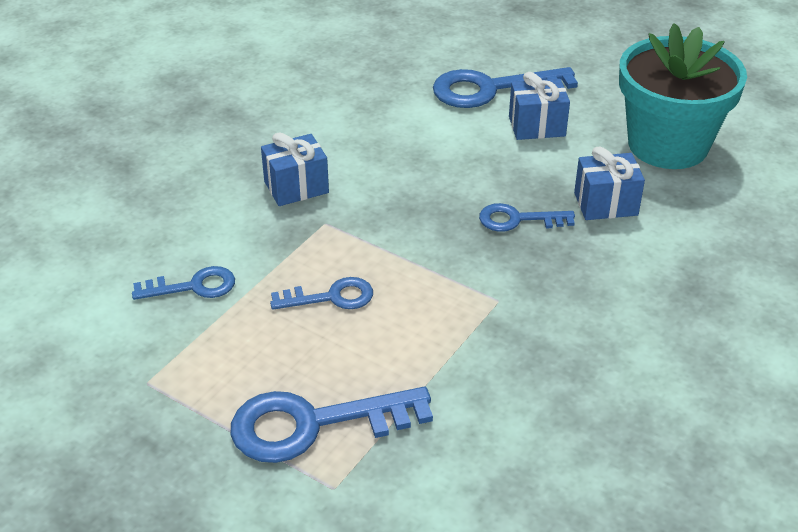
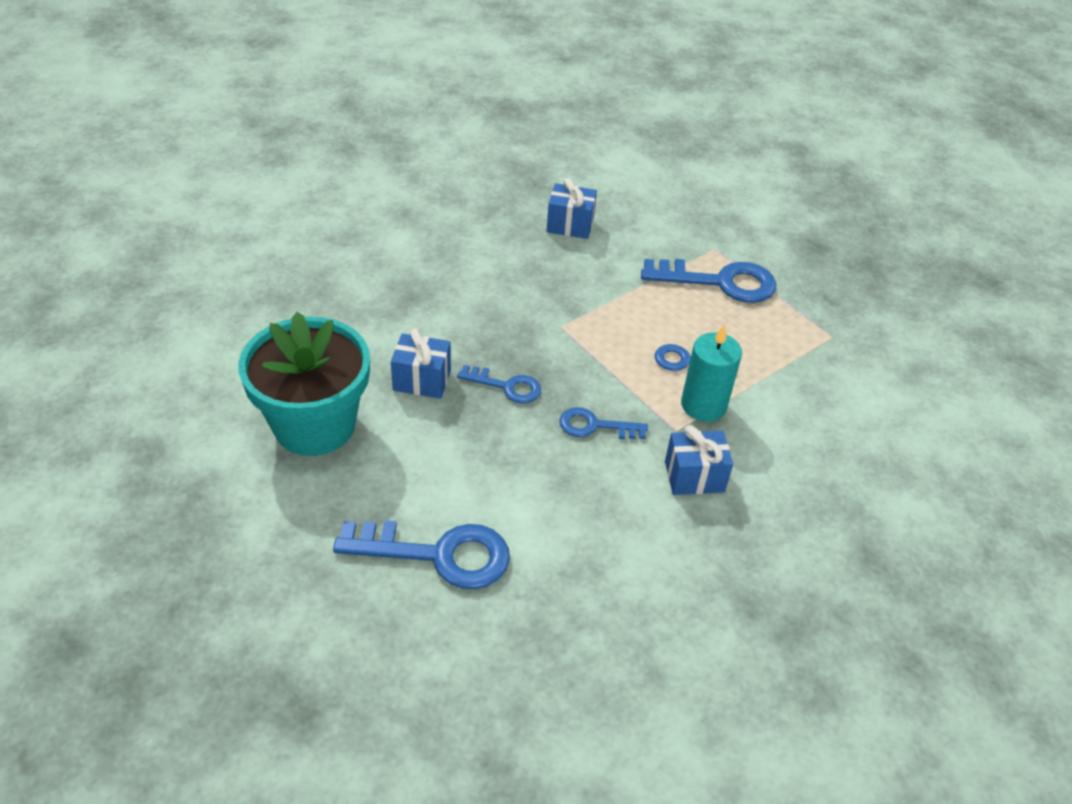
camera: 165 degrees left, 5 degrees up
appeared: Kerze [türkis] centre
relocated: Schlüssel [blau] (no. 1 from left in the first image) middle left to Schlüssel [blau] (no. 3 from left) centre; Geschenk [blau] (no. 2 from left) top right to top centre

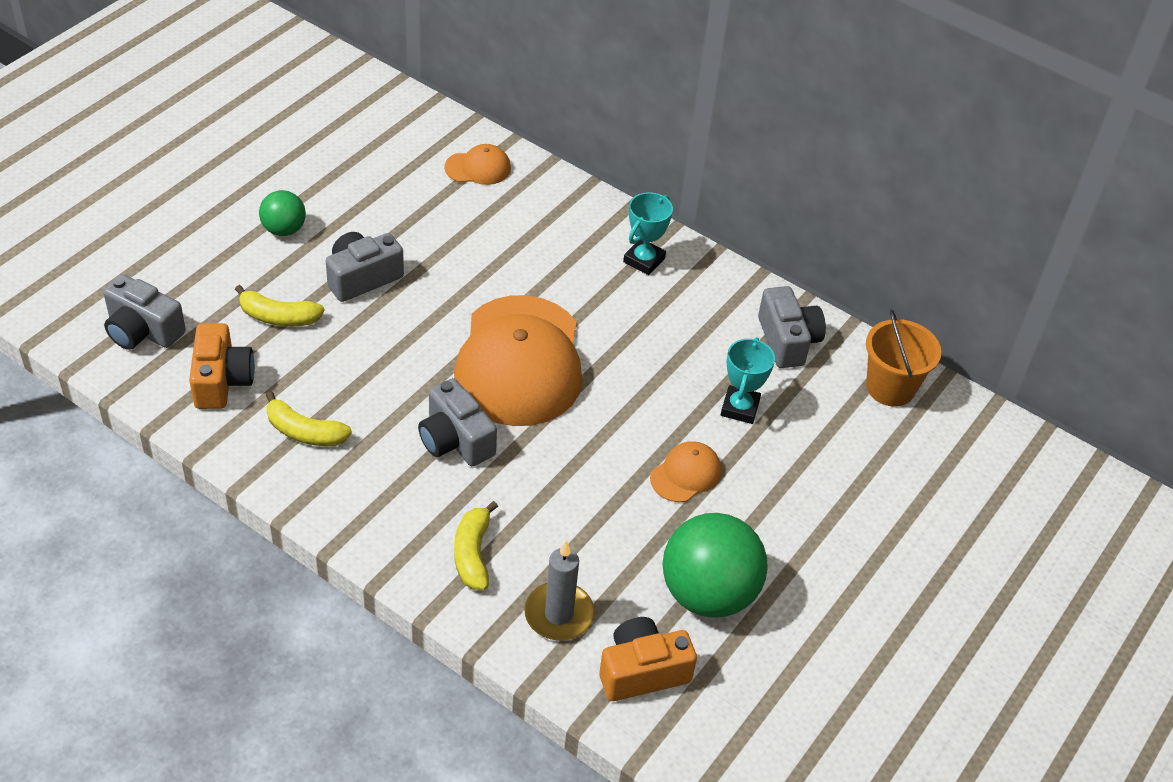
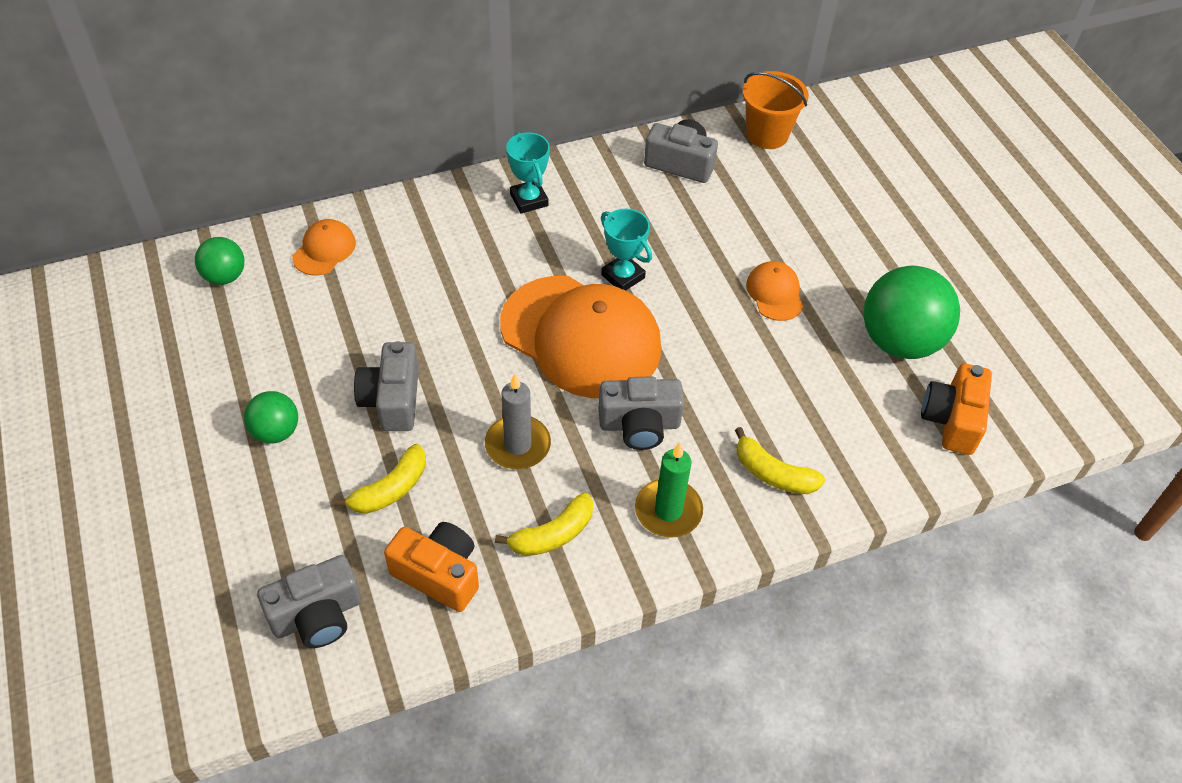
camera: 55 degrees left, 5 degrees up
appeared: Ball [grün] (no. 1 from left) middle left; Kerze [grün] centre
relocated: Kerze [grau] bottom centre to centre; Pokal [türkis] (no. 2 from left) centre to top centre

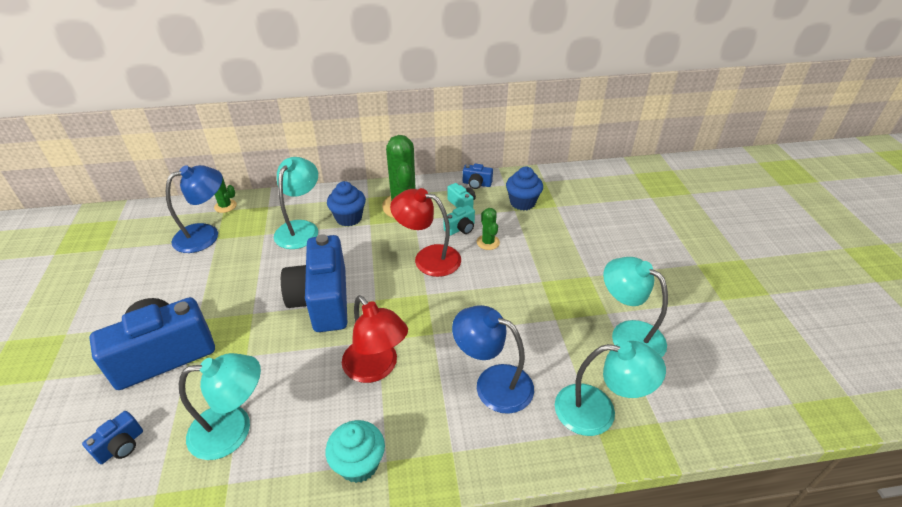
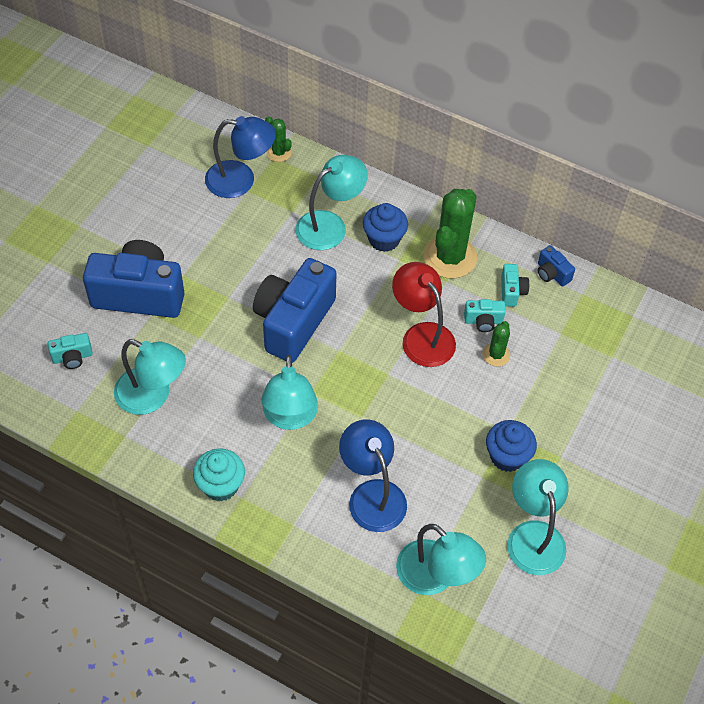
camera: 35 degrees right, 15 degrees up
relocated: Muffin [blau] (no. 2 from left) centre to middle right
colour: Kamera [blau] (no. 1 from left) bottom left to Kamera [türkis] (no. 1 from left) middle left; Lampe [rot] (no. 1 from left) bottom centre to Lampe [türkis] (no. 2 from left) centre

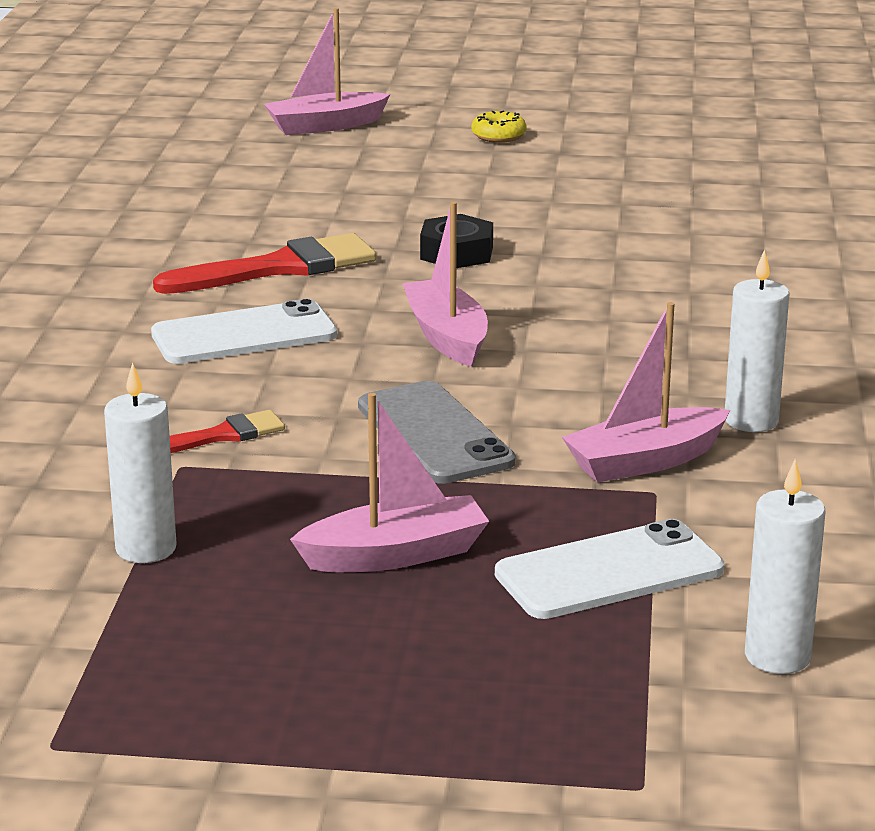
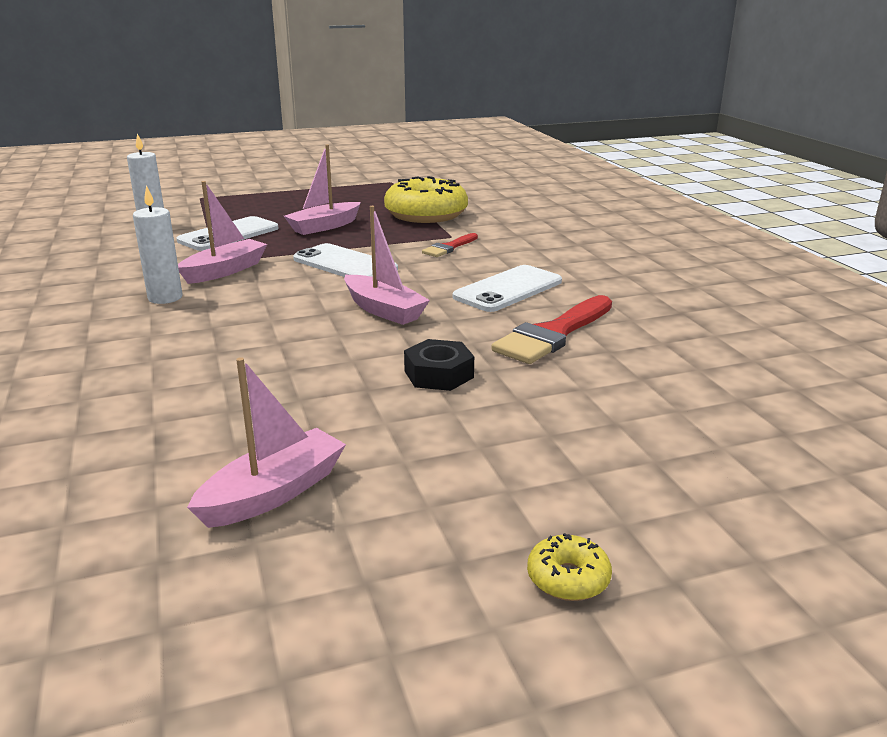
camera: 155 degrees right, 0 degrees up
relocated: Boot [rosa] (no. 1 from left in the first image) top centre to Boot [rosa] (no. 2 from left) middle left
exchanged: Kerze [weiß] (no. 1 from left) middle left to Donut [gelb] (no. 1 from left) top centre
colour: Handy [grau] centre to Handy [weiß] (no. 2 from left) centre

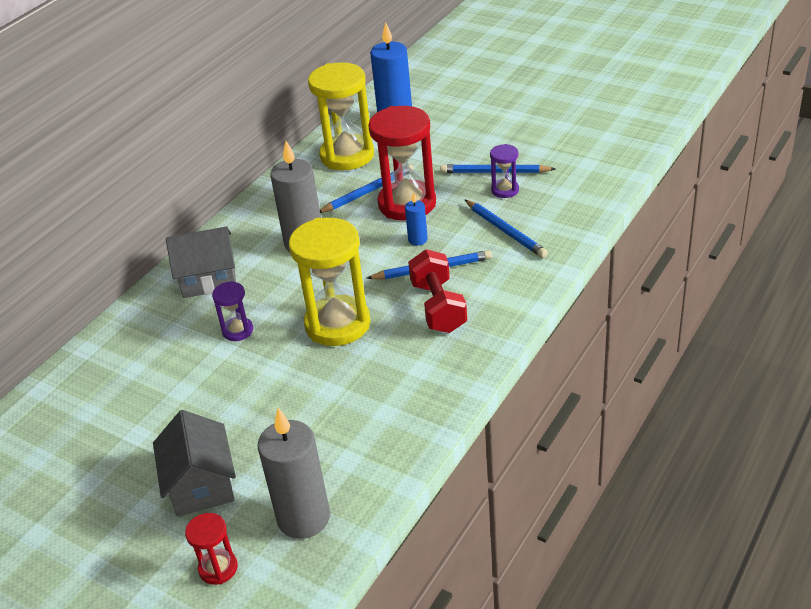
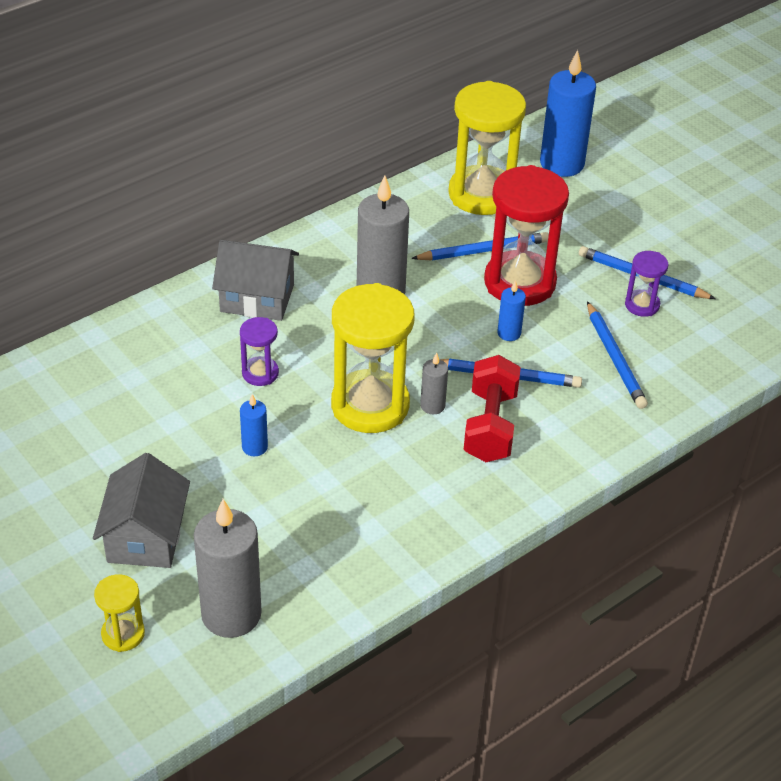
camera: 15 degrees right, 5 degrees up
appeared: Kerze [blau] (no. 1 from left) middle left; Kerze [grau] (no. 3 from left) centre
colour: Sanduhr [rot] (no. 1 from left) bottom left to Sanduhr [gelb] (no. 1 from left) bottom left

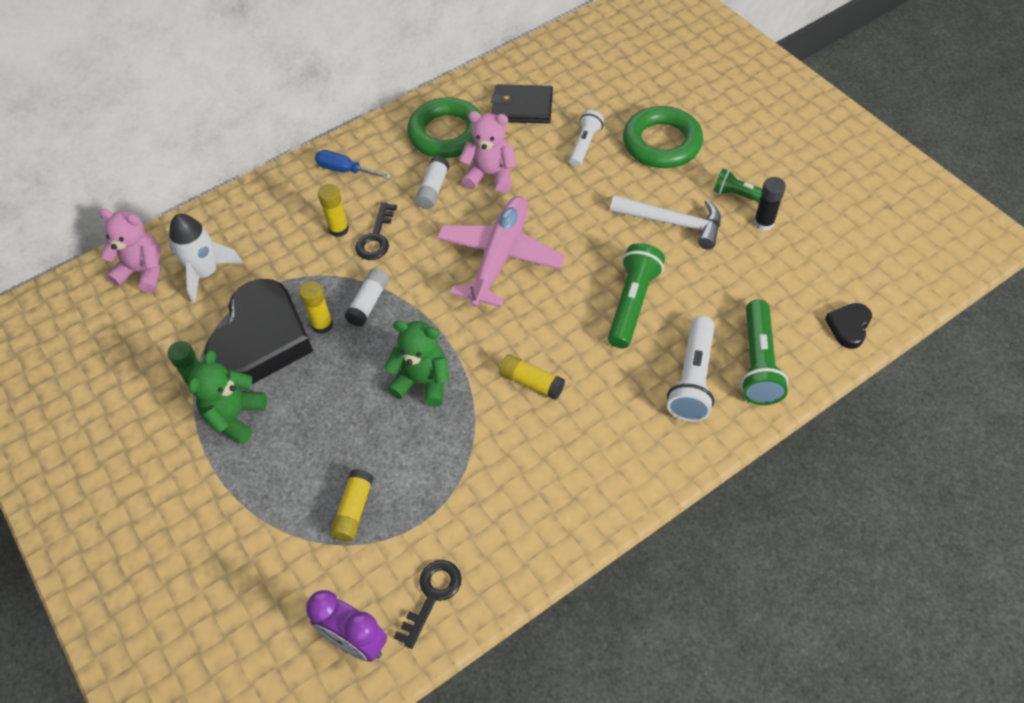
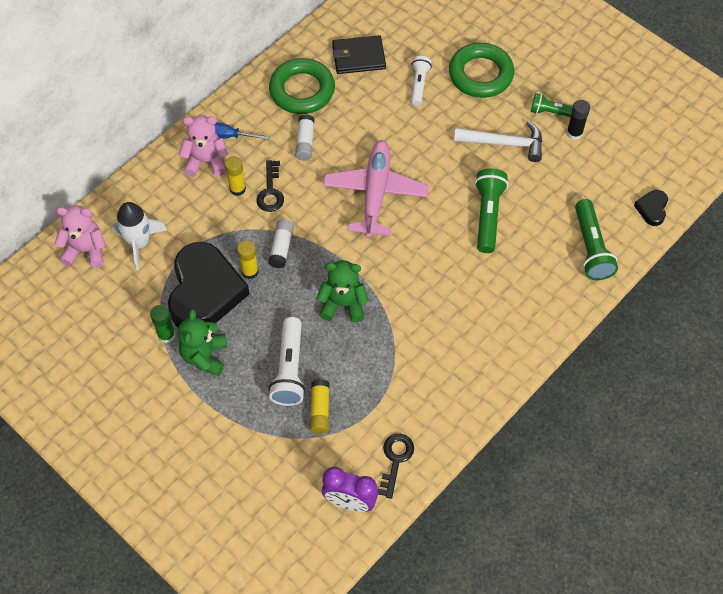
camera: 15 degrees left, 5 degrees up
missing: Klebestift [gelb] (no. 4 from left) centre
relocated: Teddybär [rosa] (no. 2 from left) top centre to top left; Taschenlampe [weiß] (no. 2 from left in the first image) middle right to Taschenlampe [weiß] (no. 1 from left) centre

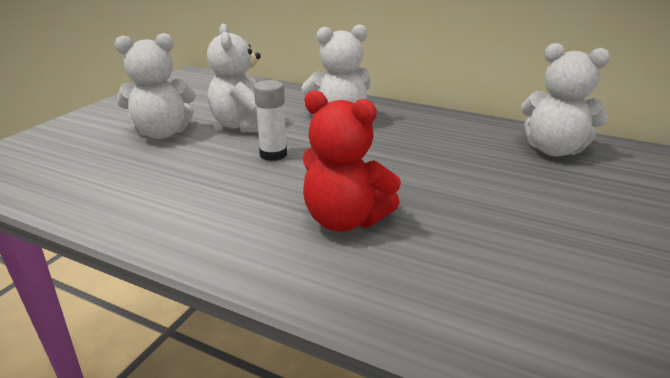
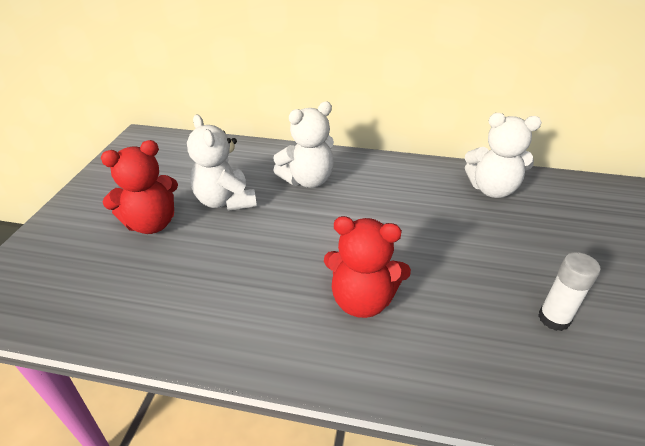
camera: 15 degrees left, 10 degrees up
relocated: Klebestift [weiß] top centre to middle right
colour: Teddybär [weiß] (no. 1 from left) top left to Teddybär [rot] (no. 1 from left) middle left

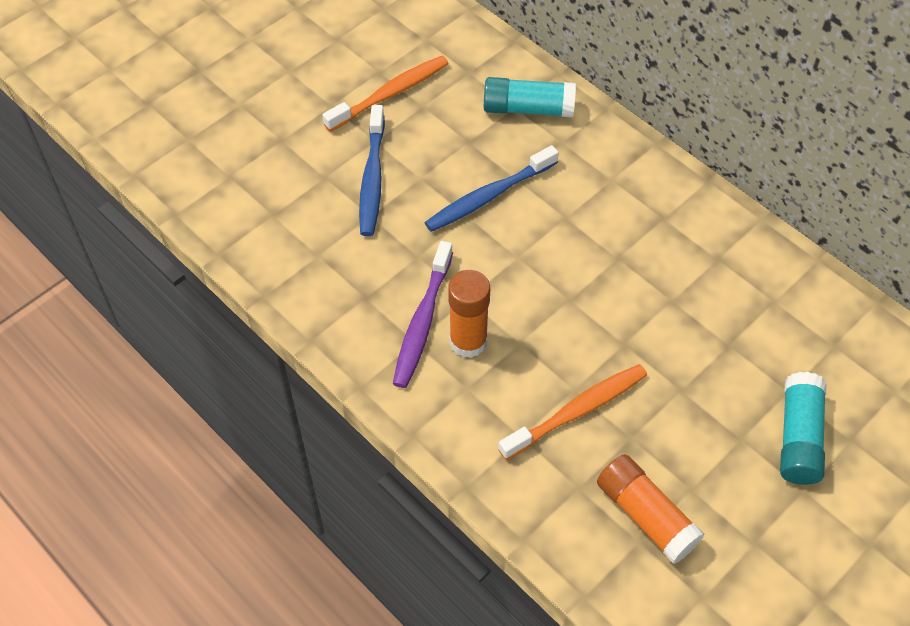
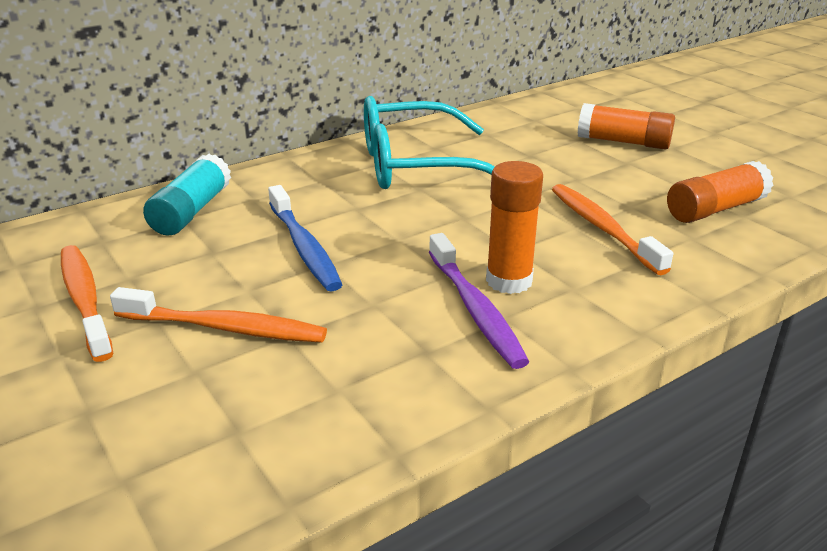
camera: 80 degrees left, 25 degrees down
appeared: Brille [türkis] top centre
colour: Zahnbürste [blau] (no. 1 from left) top centre to Zahnbürste [orange] (no. 2 from left) middle left; Klebestift [türkis] (no. 2 from left) bottom right to Klebestift [orange] (no. 2 from left) top right
spun: Zahnbürste [lila] centre = centre 45 degrees clockwise

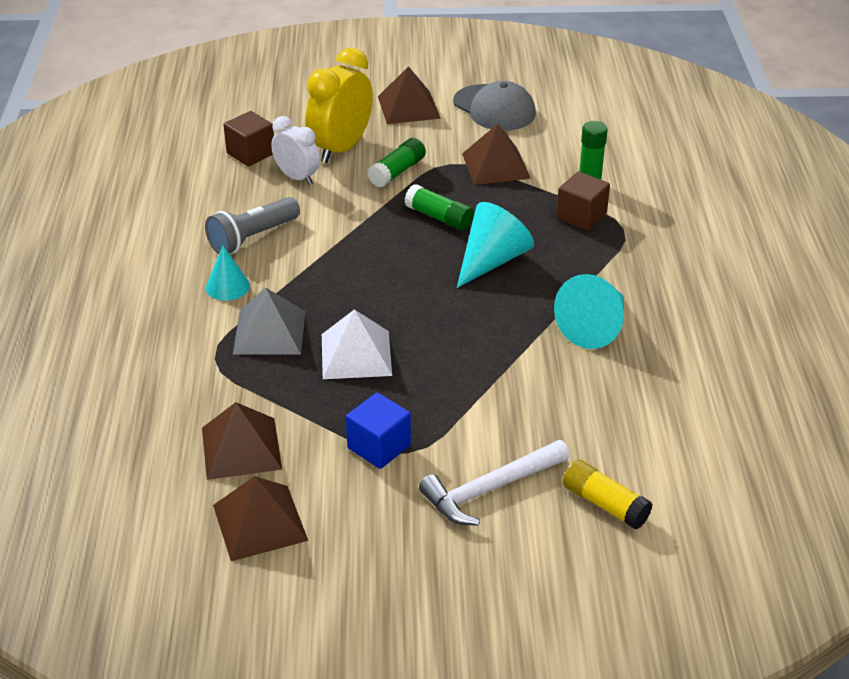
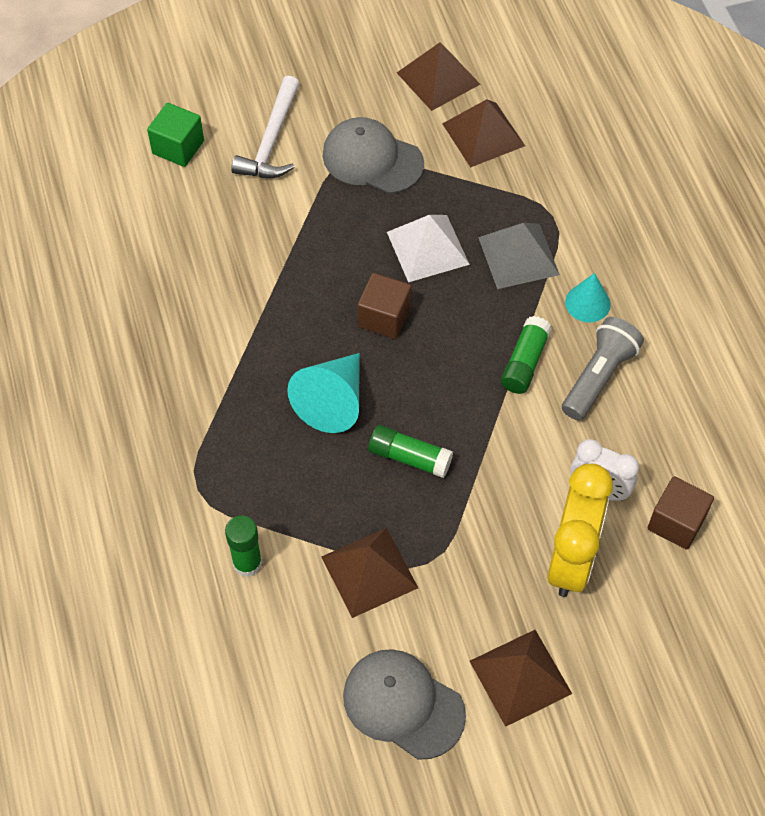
camera: 165 degrees right, 20 degrees up
missing: Kegel [türkis] (no. 3 from left) middle right
relocated: Klebestift [grün] (no. 1 from left in the first image) top centre to Klebestift [grün] (no. 3 from left) middle right; Kubus [braun] (no. 2 from left in the first image) top right to Kubus [braun] (no. 1 from left) centre
exchanged: Kubus [blau] centre to Kappe [grau] (no. 1 from left) top centre; Klebestift [gelb] bottom right to Kubus [grün] top left
spun: Hammer [weiß] bottom centre = top centre 150 degrees clockwise

